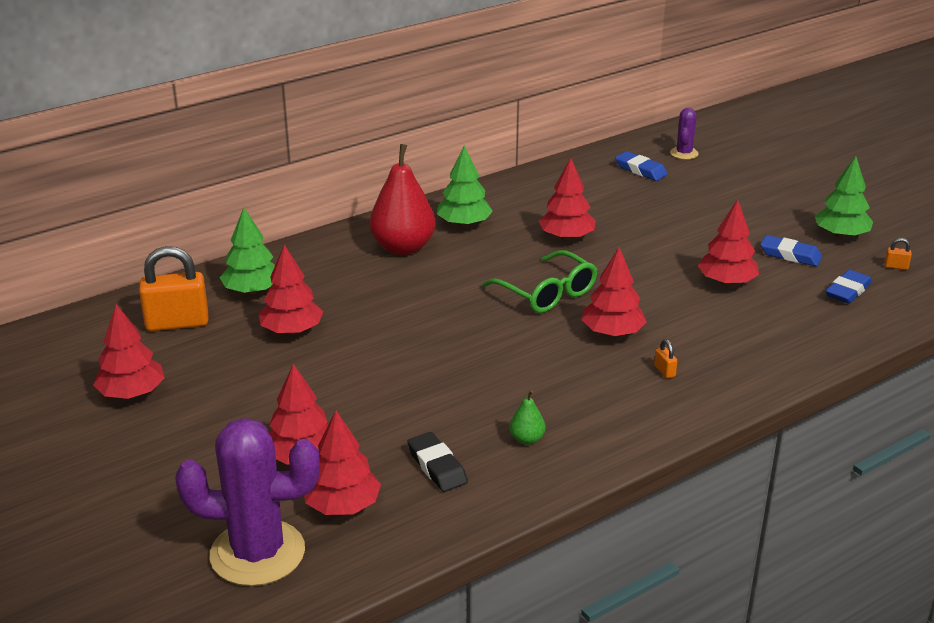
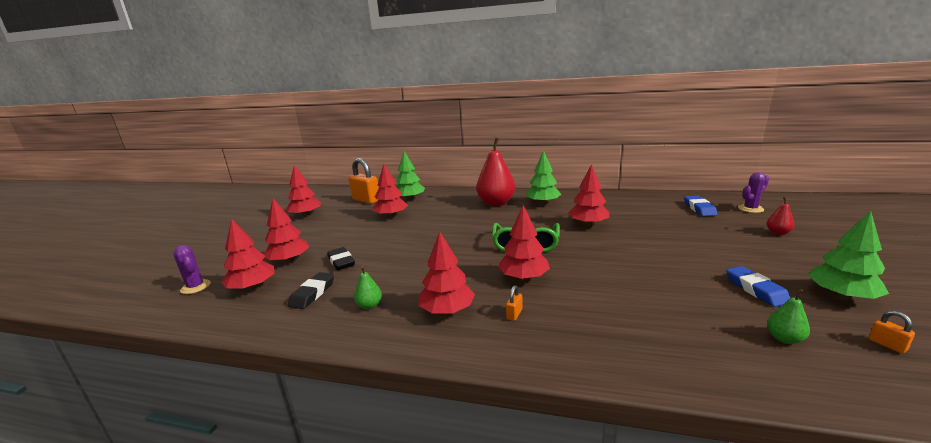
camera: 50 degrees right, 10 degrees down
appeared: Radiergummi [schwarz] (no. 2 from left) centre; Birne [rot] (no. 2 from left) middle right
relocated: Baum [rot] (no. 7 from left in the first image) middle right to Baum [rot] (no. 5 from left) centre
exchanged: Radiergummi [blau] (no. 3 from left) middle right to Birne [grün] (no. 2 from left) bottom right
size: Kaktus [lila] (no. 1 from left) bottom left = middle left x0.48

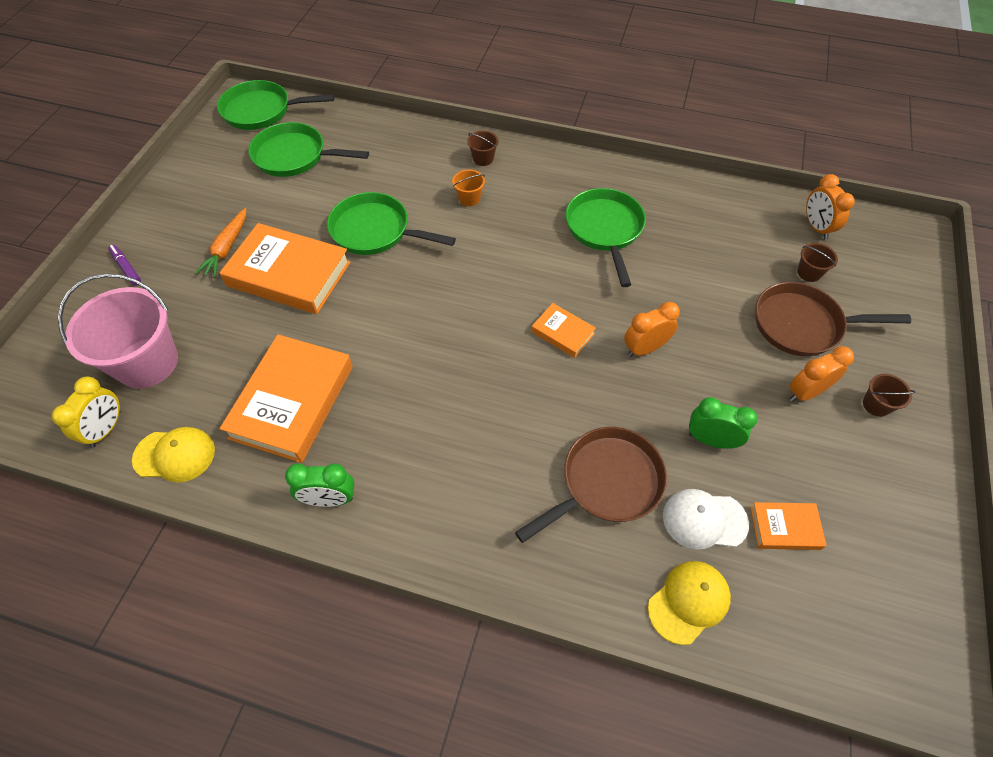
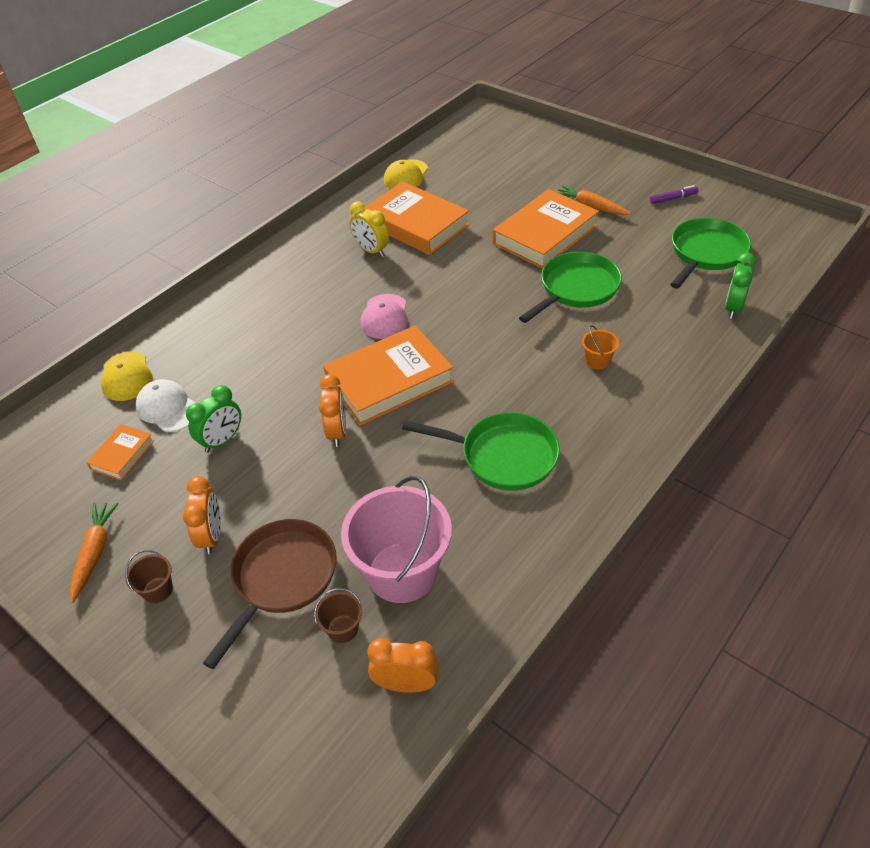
camera: 115 degrees right, 10 degrees down
missing: Pfanne [grün] (no. 1 from left) top left; Eimer [braun] (no. 1 from left) top centre; Pfanne [braun] (no. 1 from left) centre
appeared: Karotte [orange] (no. 1 from left) middle left; Kappe [rosa] centre
relocated: Wecker [gelb] middle left to top centre; Eimer [rosa] middle left to centre; Filzstift [lila] middle left to top right; Wecker [grün] (no. 1 from left in the first image) middle left to Wecker [grün] (no. 2 from left) middle right
spun: Kappe [weiß] bottom right = middle left 75 degrees counterclockwise
size: Buch [orange] (no. 3 from left in the first image) centre = centre x2.06

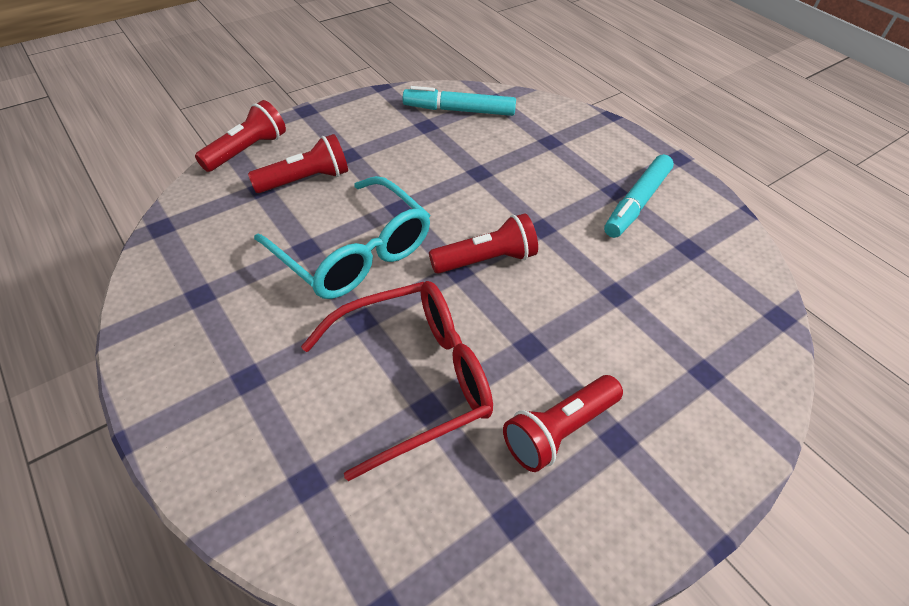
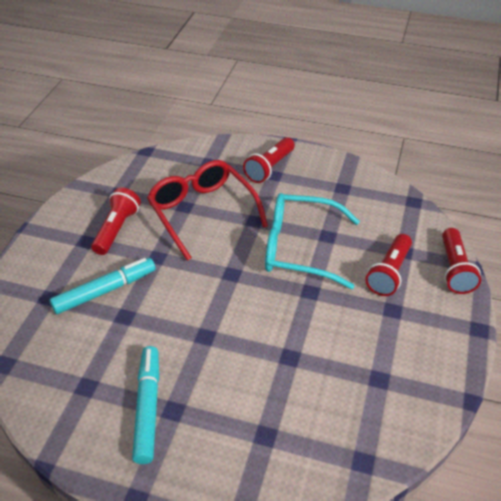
camera: 145 degrees right, 5 degrees down
relocated: Filzstift [türkis] (no. 1 from left) top centre to middle left; Taschenlampe [rot] (no. 3 from left in the first image) centre to Taschenlampe [rot] (no. 2 from left) top centre
spun: Brille [rot] centre = centre 120 degrees clockwise

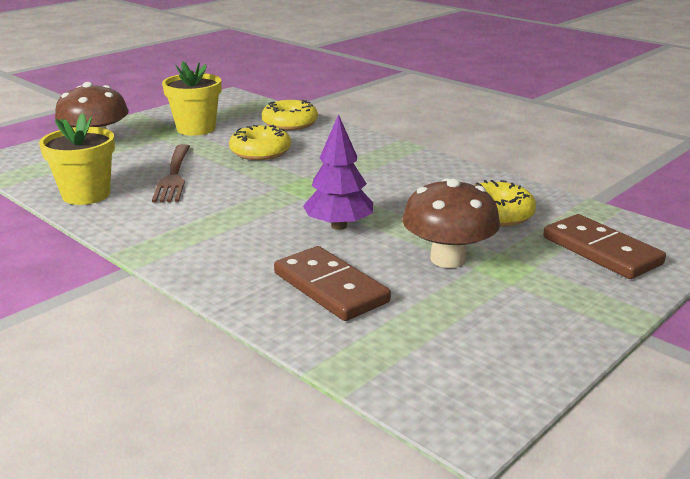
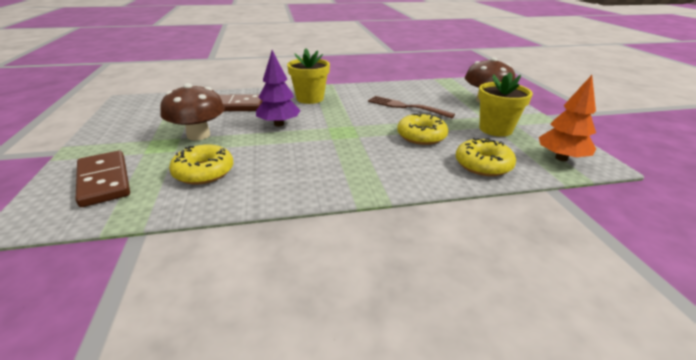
camera: 125 degrees right, 5 degrees up
appeared: Baum [orange] top right
relocated: Blumentopf [gelb] (no. 1 from left) top left to top centre
spun: Dominostein [braun] (no. 2 from left in the first image) middle right = middle left 60 degrees clockwise

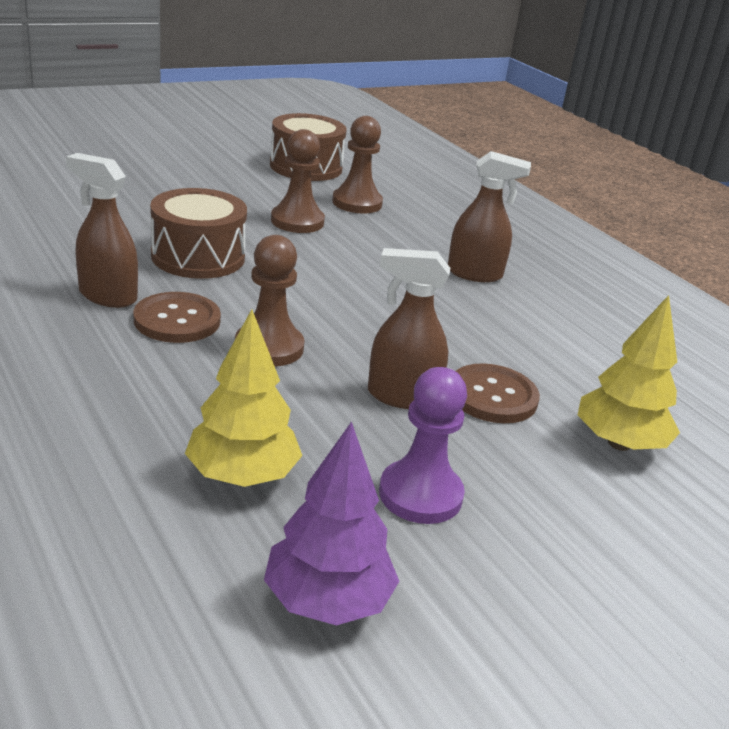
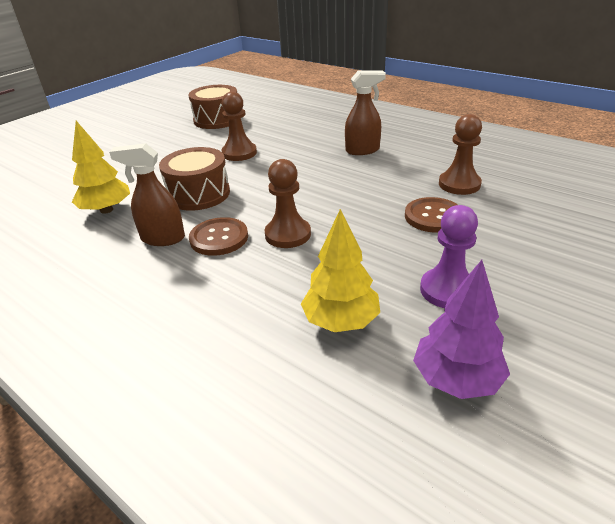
camera: 15 degrees left, 5 degrees up
missing: Sprühflasche [braun] (no. 2 from left) centre
relocated: Bauer [braun] (no. 3 from left) top centre to top right; Baum [gelb] (no. 2 from left in the first image) middle right to Baum [gelb] (no. 1 from left) top left

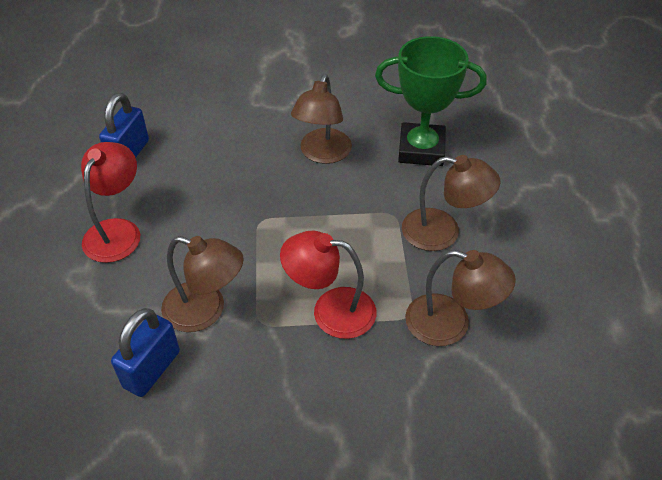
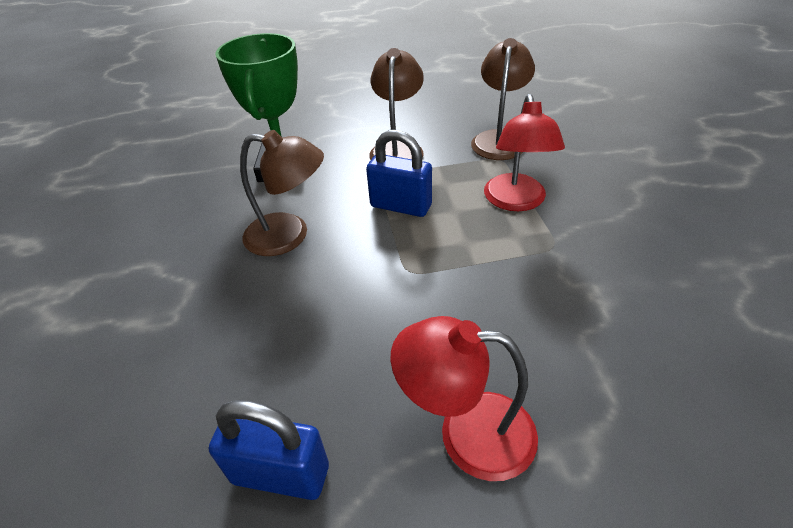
camera: 95 degrees left, 5 degrees down
missing: Lampe [braun] (no. 1 from left) middle left
relocated: Vorhängeschloss [blau] (no. 2 from left) bottom left to top centre

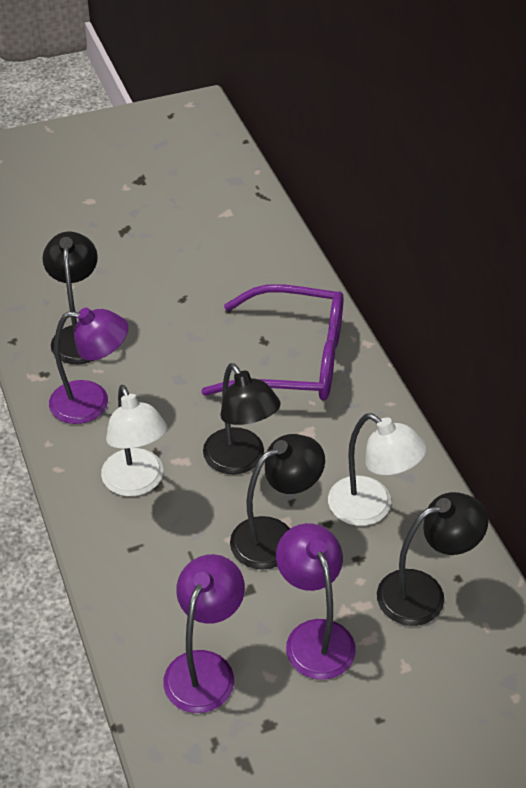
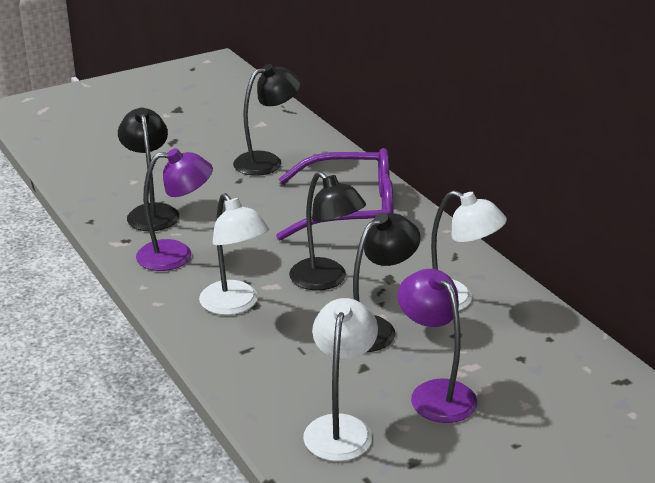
camera: 10 degrees left, 15 degrees down
relocated: Lampe [schwarz] (no. 4 from left in the first image) bottom right to Lampe [schwarz] (no. 2 from left) top centre
colour: Lampe [lila] (no. 2 from left) bottom centre to Lampe [weiß] (no. 2 from left) bottom centre

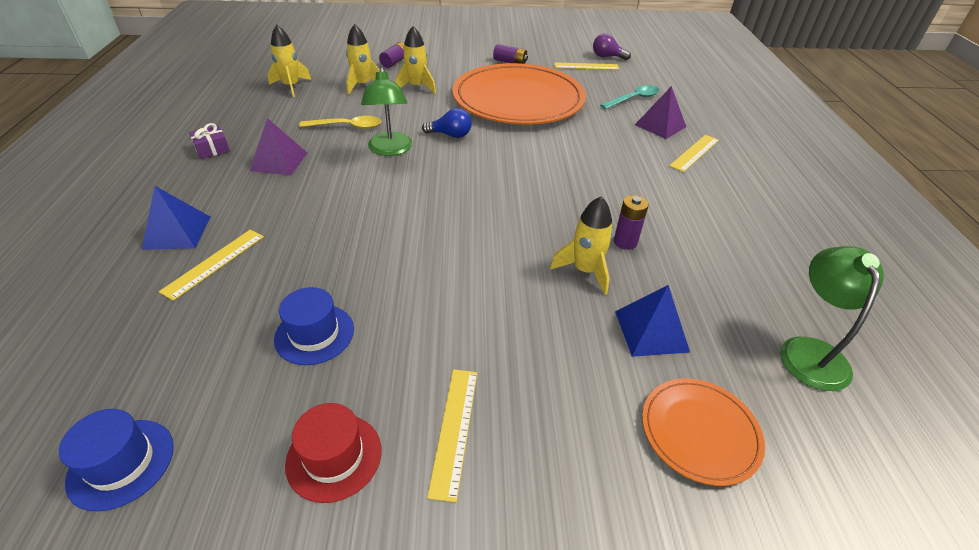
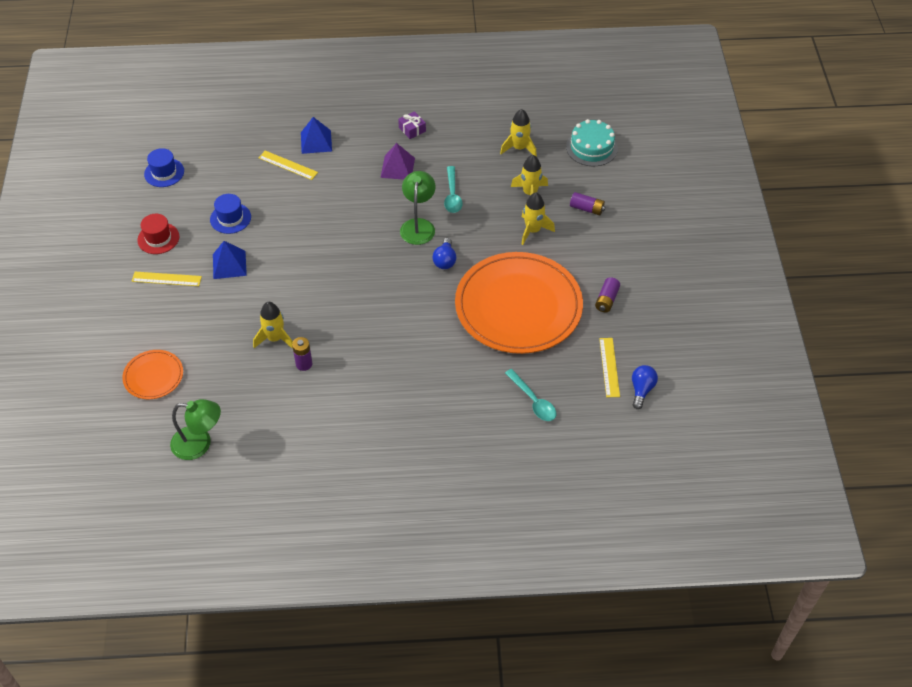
camera: 90 degrees right, 10 degrees up
missing: Pyramide [lila] (no. 2 from left) top right; Lineal [gelb] (no. 4 from left) top right
appeared: Kuchen [türkis] top centre
relocated: Pyramide [blau] (no. 2 from left in the first image) centre to Pyramide [blau] (no. 1 from left) middle left
colour: Löffel [gelb] top centre to Löffel [türkis] (no. 1 from left) top centre; Glühbirne [lila] top centre to Glühbirne [blau] (no. 2 from left) middle right
spun: Lampe [grün] (no. 1 from left in the first image) top centre = top centre 105 degrees clockwise

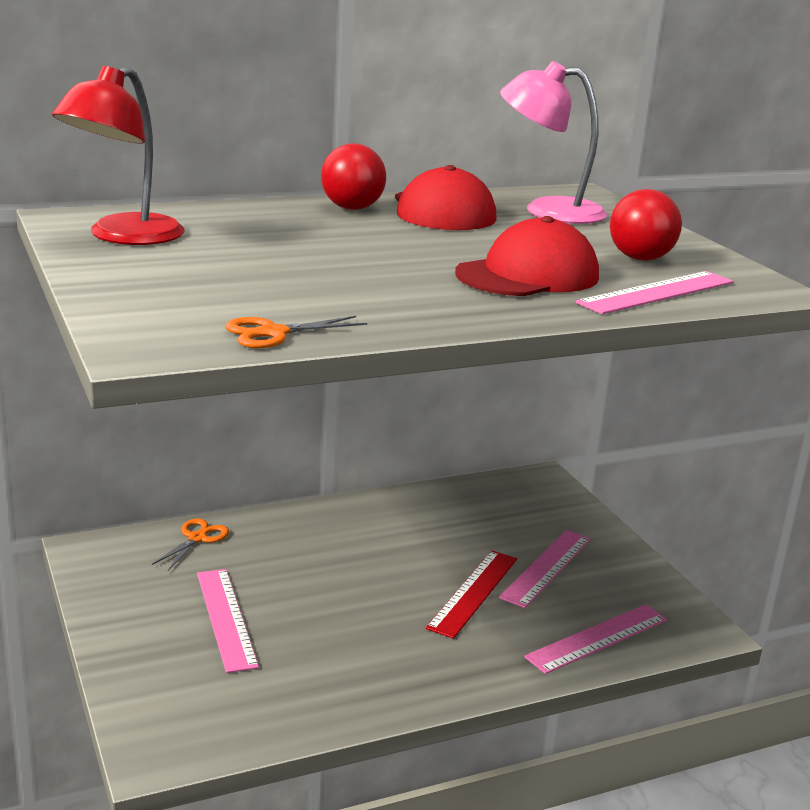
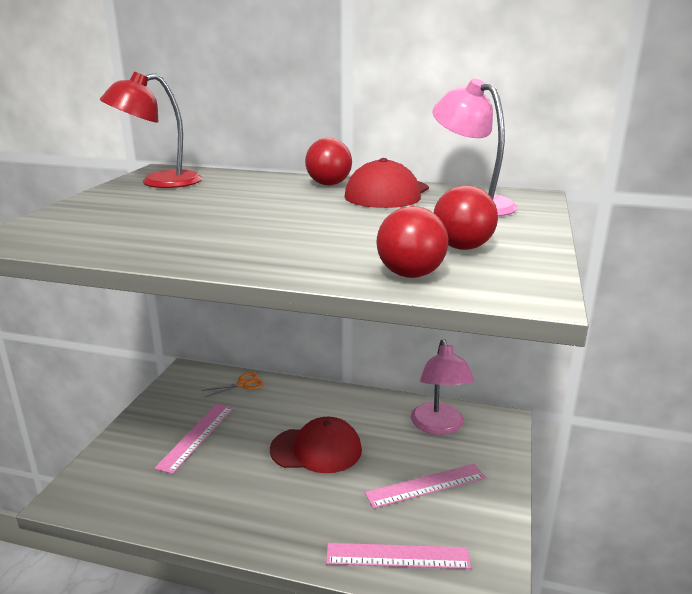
camera: 40 degrees right, 0 degrees up
missing: Schere [orange] (no. 2 from left) centre; Lineal [rot] bottom centre
appeared: Lampe [rosa] (no. 1 from left) centre
relocated: Kappe [rot] (no. 2 from left in the first image) top centre to Kappe [rot] (no. 1 from left) bottom centre
exchanged: Lineal [rosa] (no. 4 from left) middle right to Ball [rot] (no. 2 from left) centre

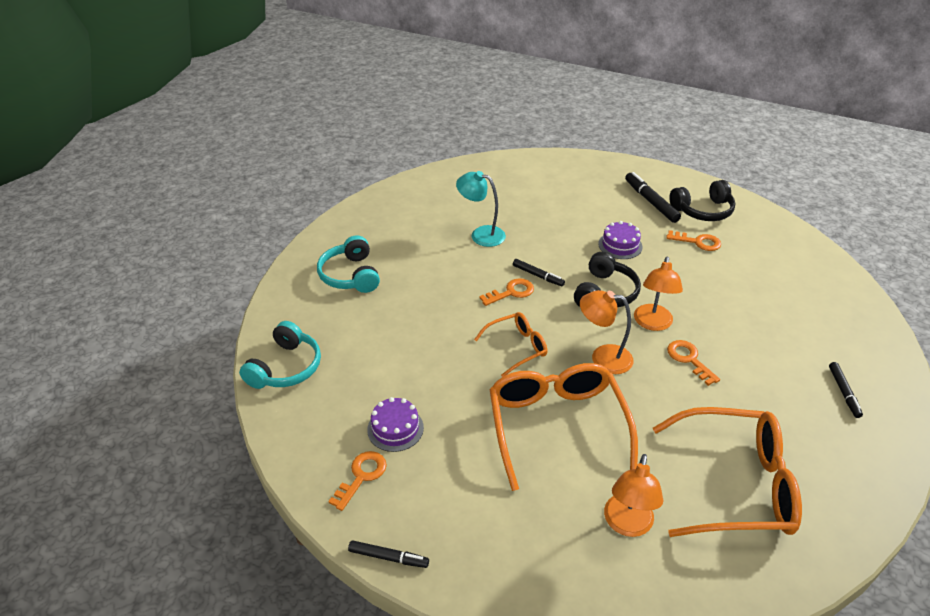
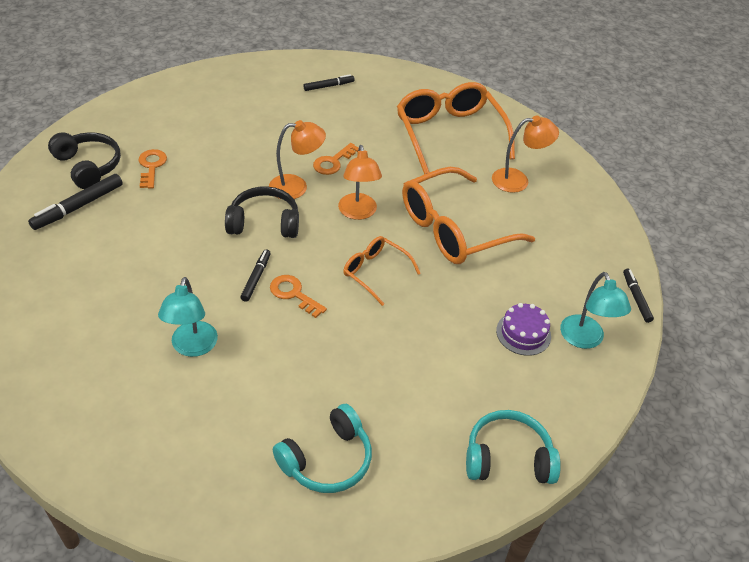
camera: 115 degrees left, 5 degrees up
missing: Kuchen [lila] (no. 2 from left) middle right
exchanged: Schlüssel [orange] (no. 1 from left) bottom centre to Lampe [türkis] (no. 2 from left) middle right

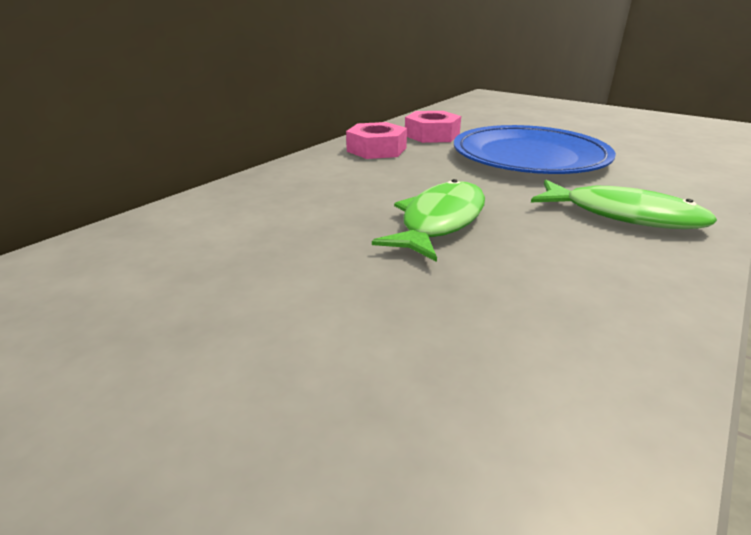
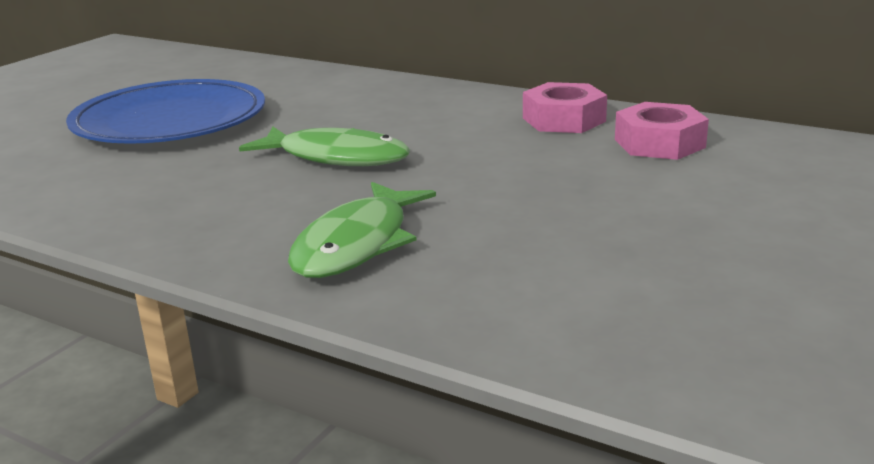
camera: 85 degrees right, 5 degrees down
relocated: Teller [blau] top right to top left

